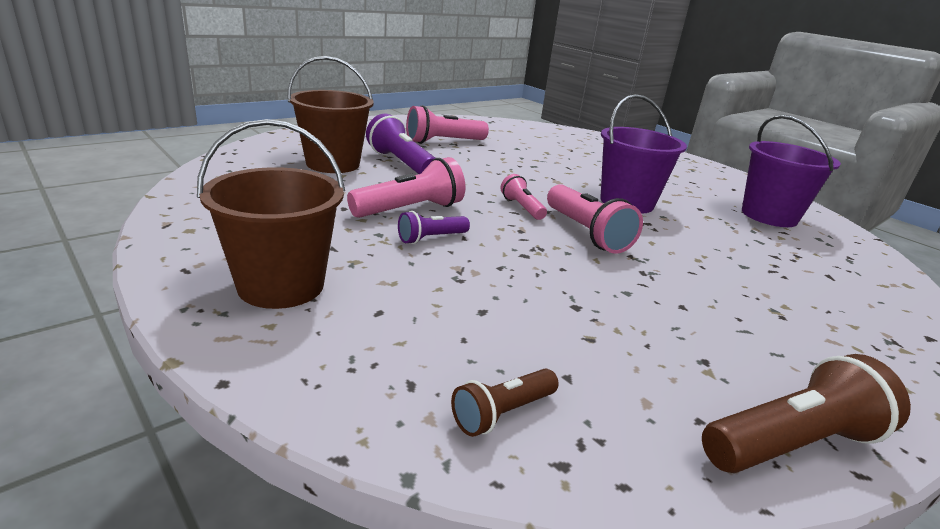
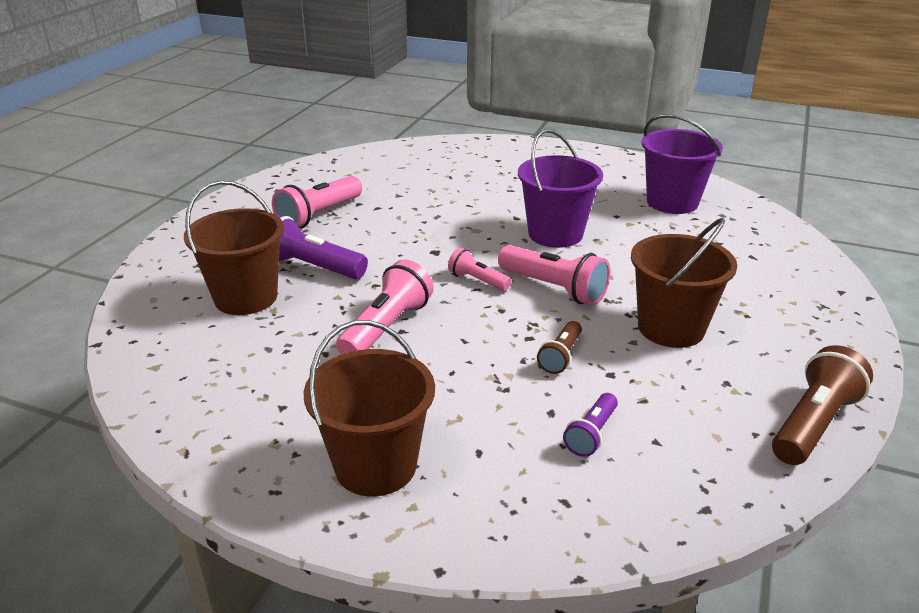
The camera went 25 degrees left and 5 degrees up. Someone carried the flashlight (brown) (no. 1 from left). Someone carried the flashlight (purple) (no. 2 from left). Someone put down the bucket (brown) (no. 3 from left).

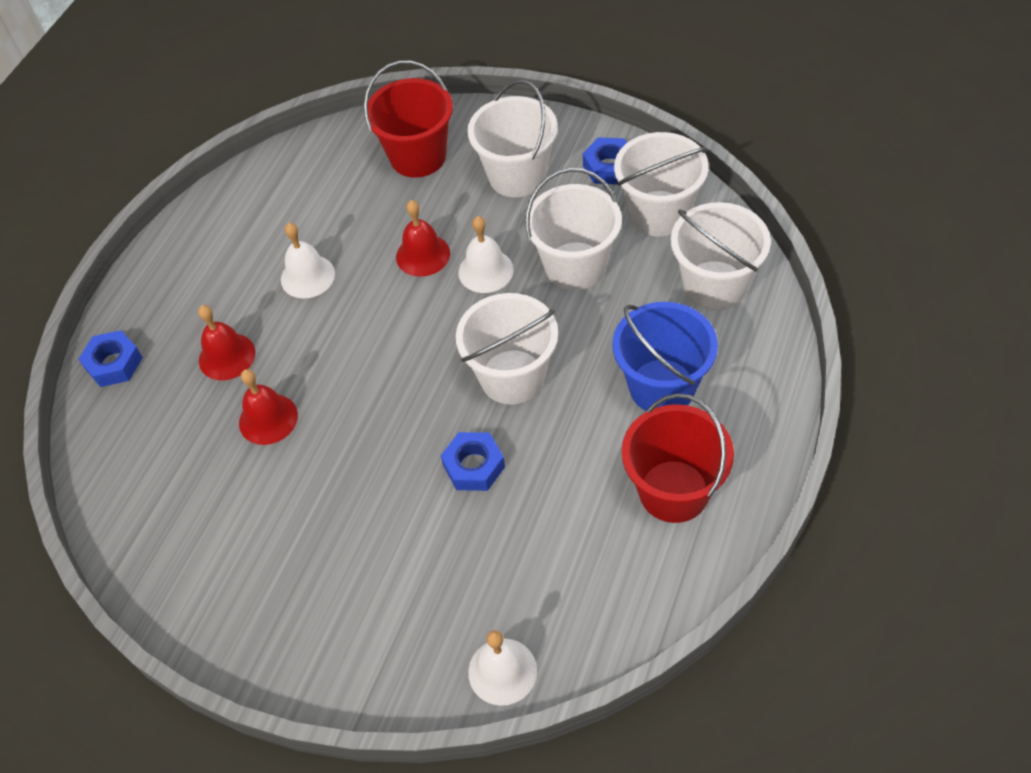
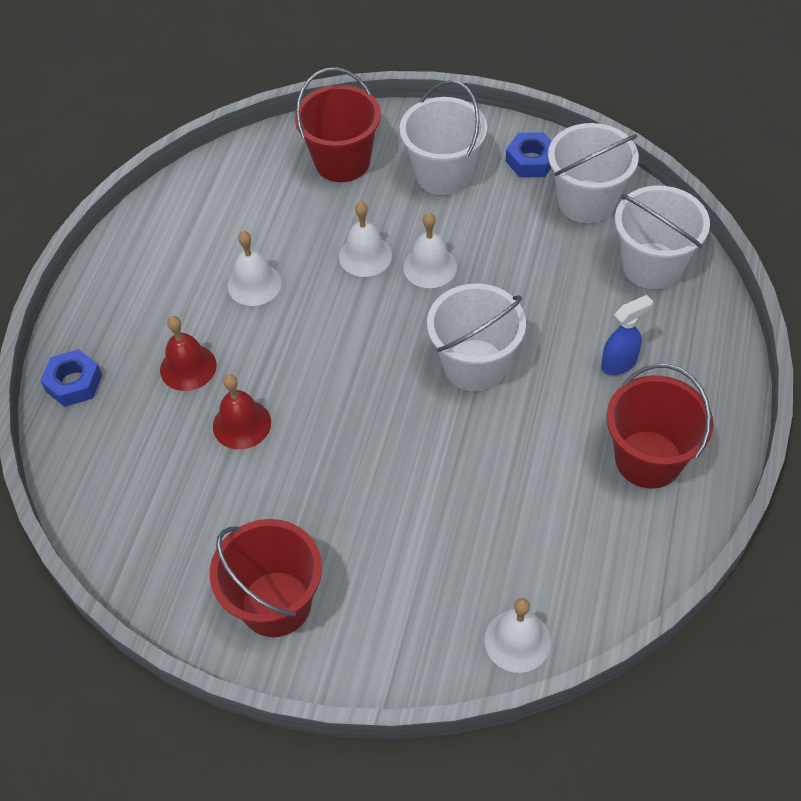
The camera went 10 degrees left and 0 degrees up. Someone put down the bucket (red) (no. 1 from left). Someone repainted the bell (red) (no. 3 from left), which became the bell (white) (no. 2 from left). Someone swapped the bucket (blue) for the spray bottle (blue). Someone took away the nut (blue) (no. 2 from left). Someone took away the bucket (white) (no. 3 from left).

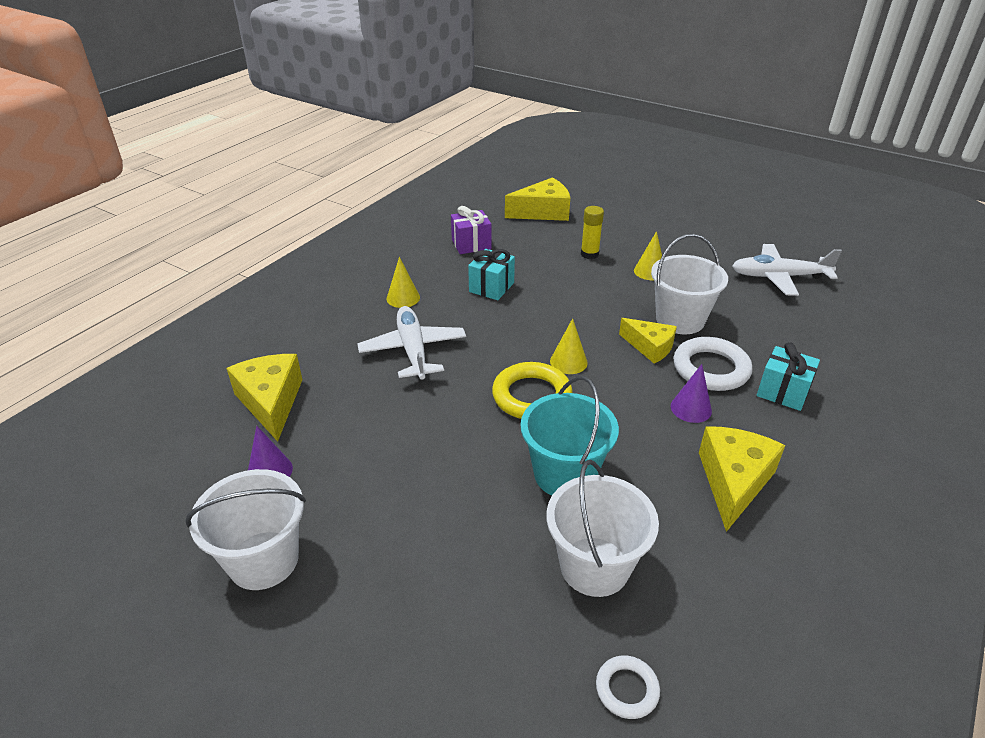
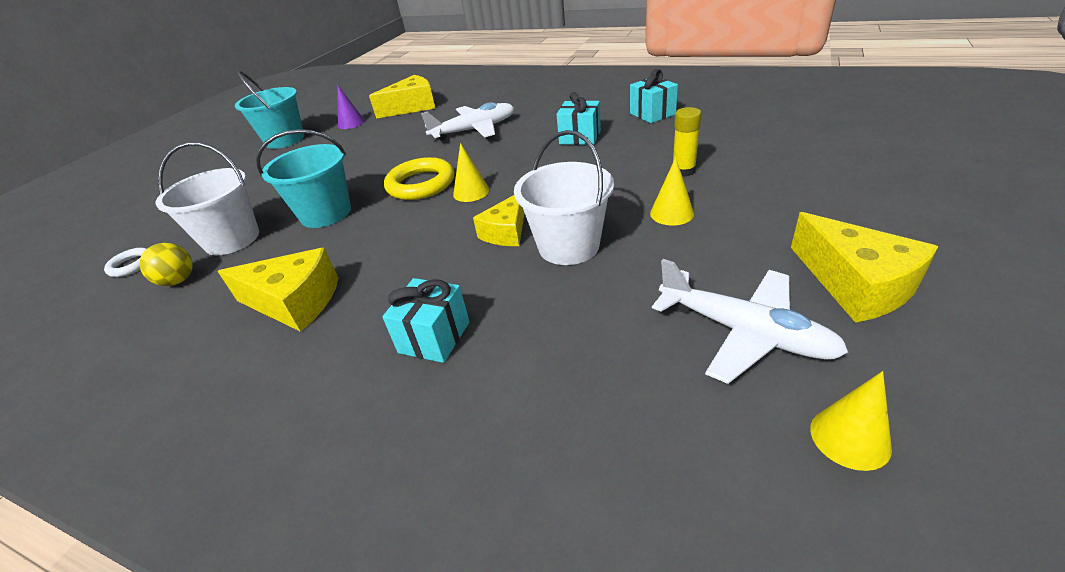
The camera went 85 degrees right and 0 degrees up. Someone put down the ball (yellow). Someone repainted the bucket (white) (no. 1 from left), which became the bucket (turquoise) (no. 1 from left). Someone repainted the gift (purple), which became the gift (turquoise) (no. 3 from left). Someone rotated the plane (white) (no. 2 from left) by 135 degrees clockwise. Someone carried the cheese (yellow) (no. 2 from left in the first image). Someone carried the cone (yellow) (no. 1 from left in the first image). Someone took away the cone (purple) (no. 2 from left). Someone took away the ring (white) (no. 2 from left).

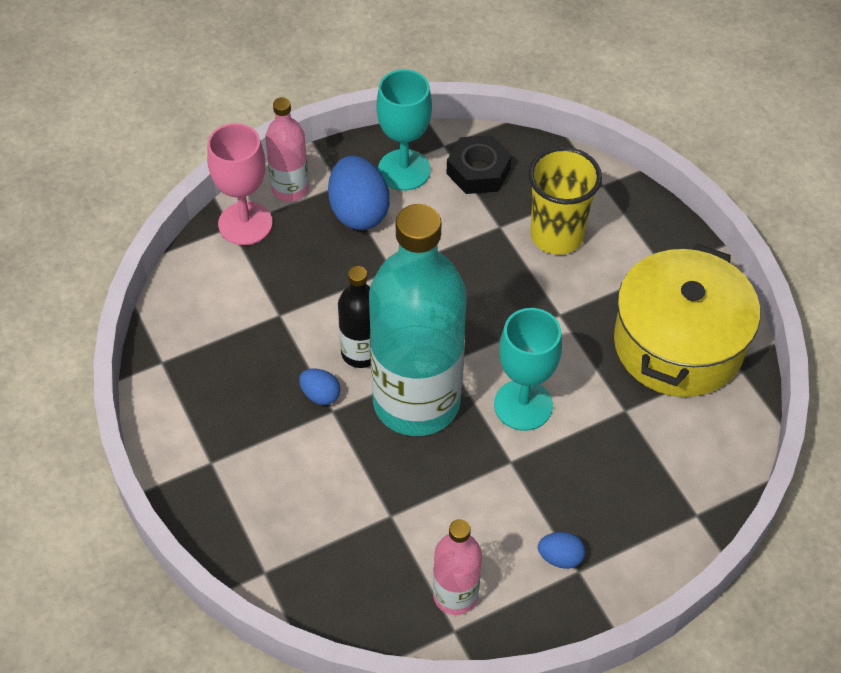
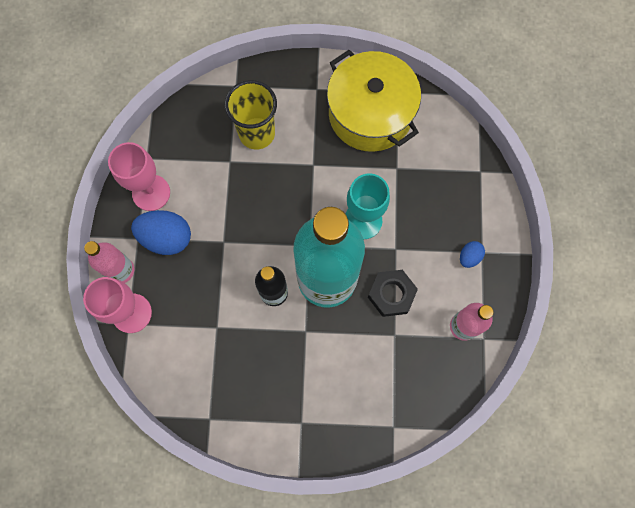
The camera went 60 degrees left and 20 degrees up. Someone repainted the goblet (turquoise) (no. 1 from left), which became the goblet (pink) (no. 2 from left). Someone carried the nut (black). Someone took away the egg (blue) (no. 1 from left).

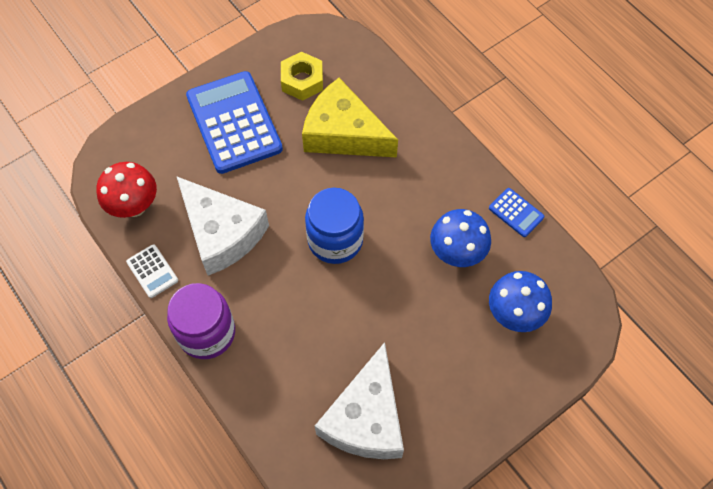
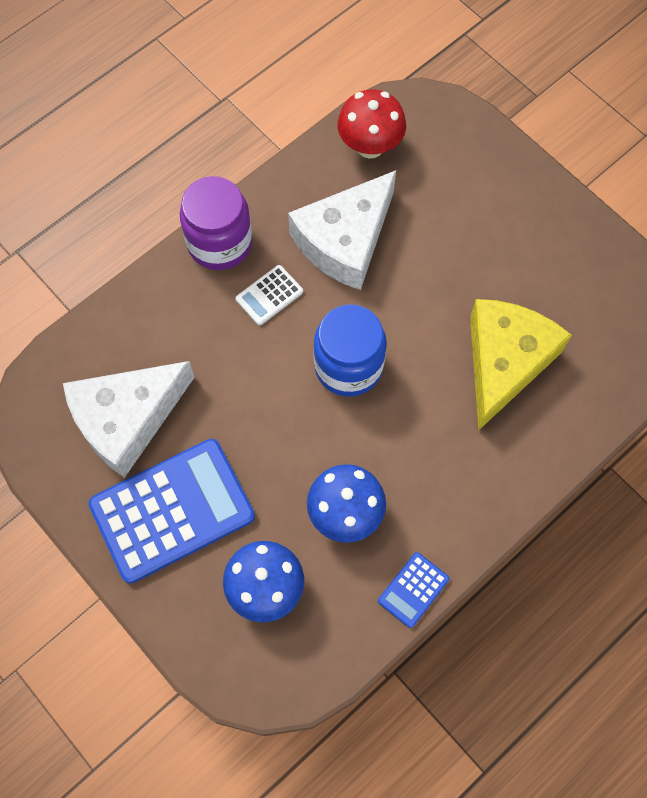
The camera went 85 degrees right and 5 degrees up. Someone rotated the cheese (white) (no. 2 from left in the first image) by 45 degrees counterclockwise. Someone carried the calculator (blue) (no. 1 from left). Someone carried the calculator (white). Someone took away the nut (yellow).

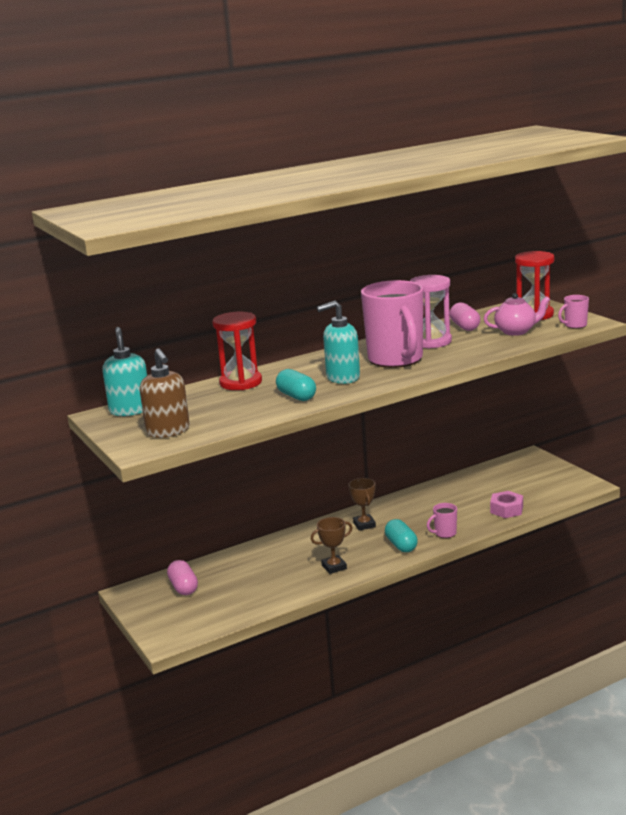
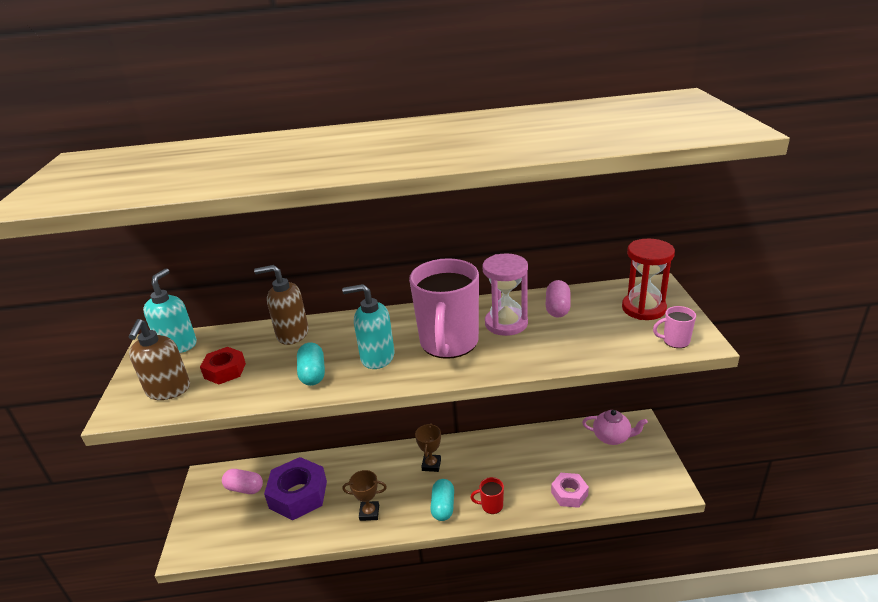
The camera went 25 degrees right and 10 degrees up. Someone put down the nut (red). Someone rotated the capsule (pink) (no. 1 from left) by 75 degrees counterclockwise. Someone swapped the hourglass (red) (no. 1 from left) for the soap dispenser (brown) (no. 2 from left). Someone put down the nut (purple). Someone repainted the mug (pink) (no. 2 from left), which became the mug (red). Someone carried the teapot (pink).

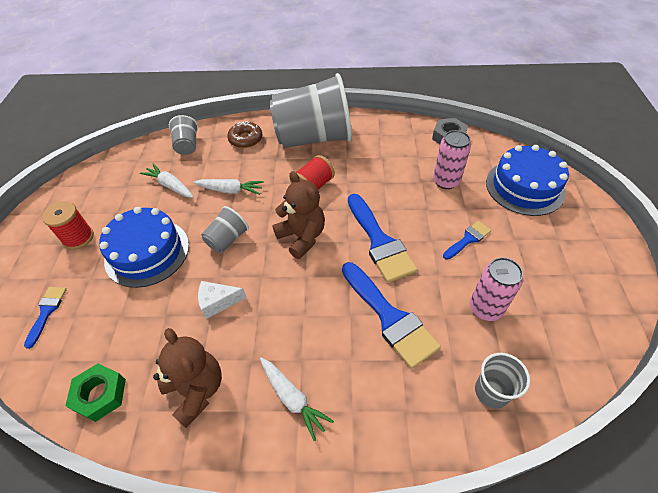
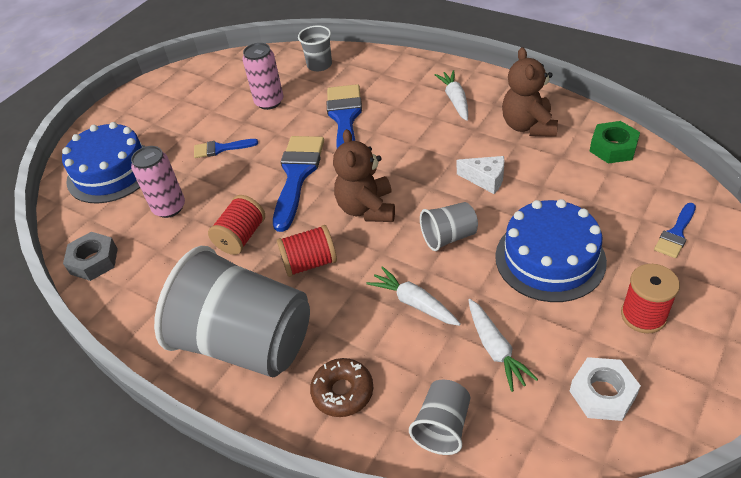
The camera went 145 degrees left and 5 degrees down. Someone put down the spool (red) (no. 1 from left). Someone put down the nut (white).

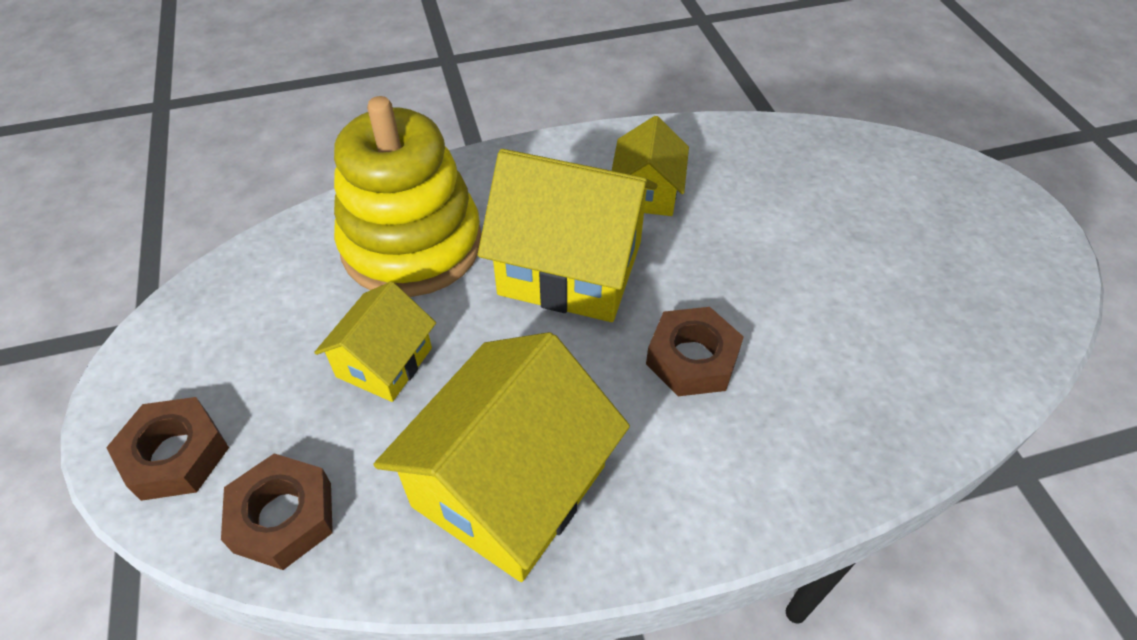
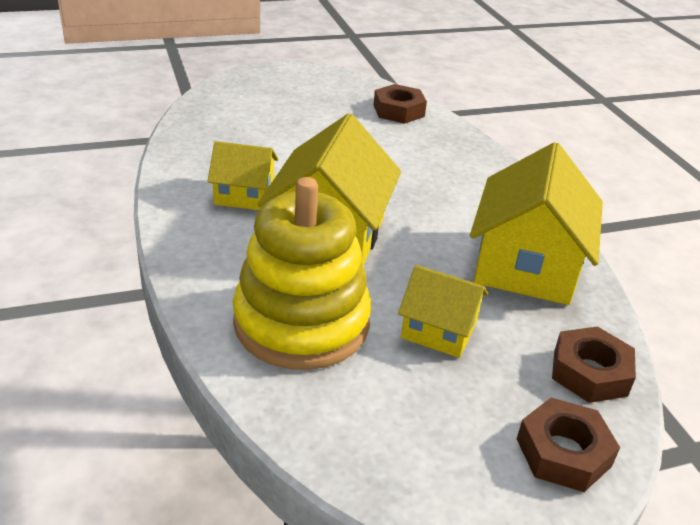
The camera went 95 degrees left and 15 degrees down. Someone carried the nut (brown) (no. 3 from left in the first image). Someone rotated the house (yellow) (no. 2 from left in the first image) by 75 degrees clockwise.

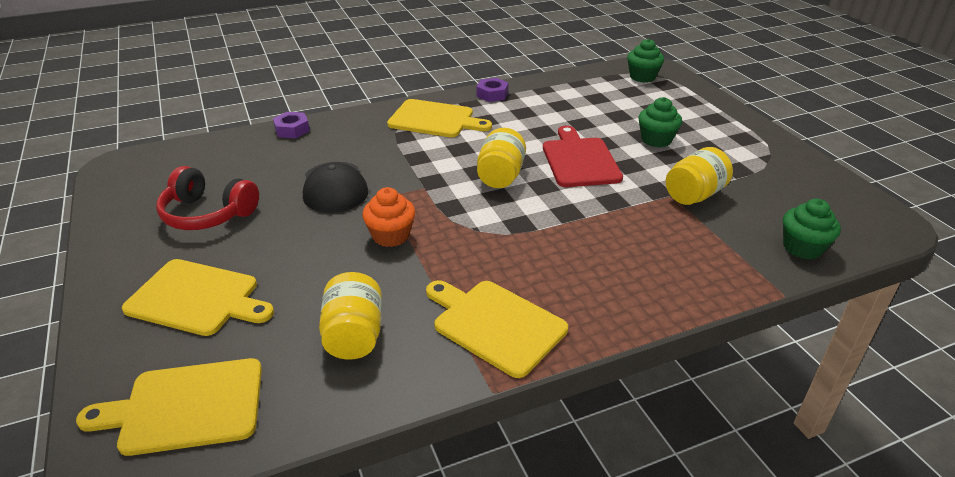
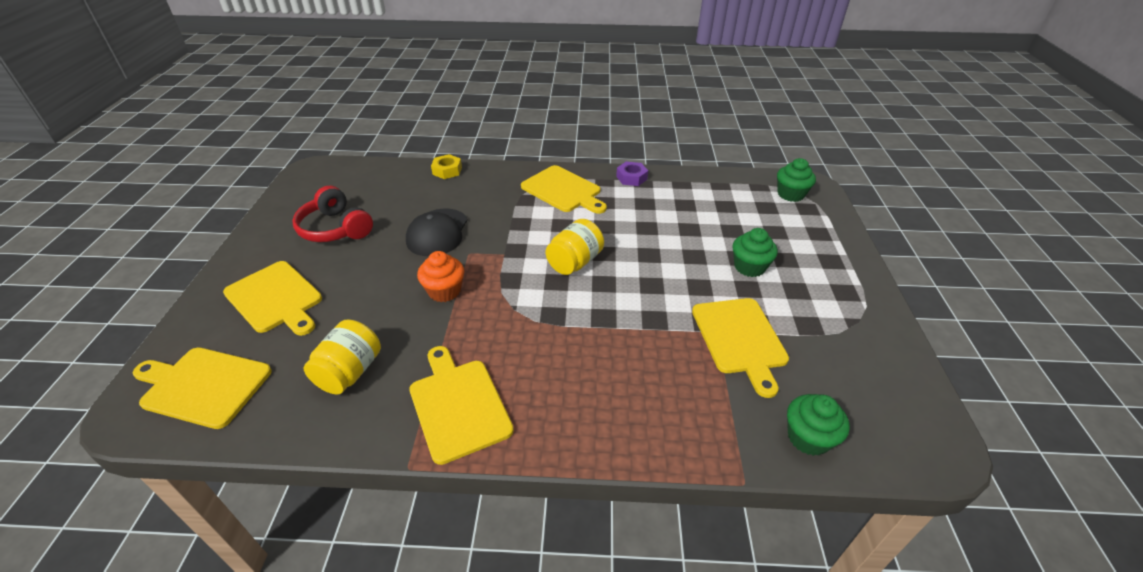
The camera went 25 degrees right and 5 degrees up. Someone repainted the nut (purple) (no. 1 from left), which became the nut (yellow). Someone swapped the jar (yellow) (no. 3 from left) for the cutting board (yellow) (no. 5 from left). Someone took away the cutting board (red).

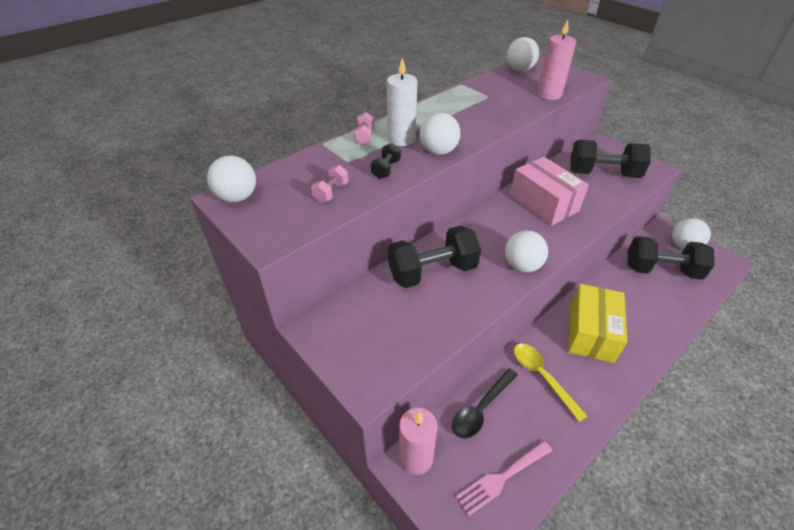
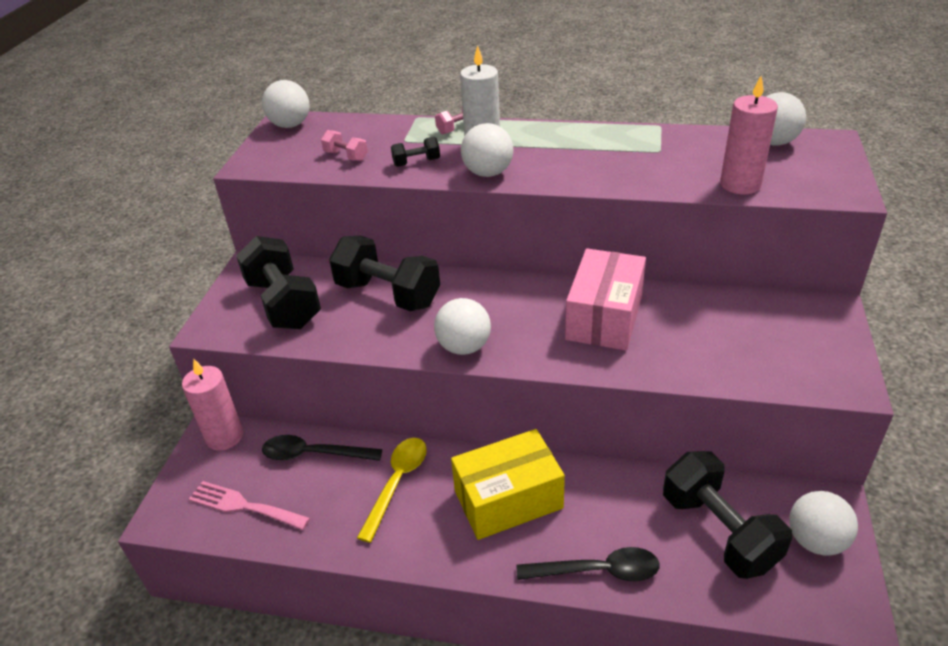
The camera went 55 degrees right and 5 degrees down. Someone carried the dumbbell (black) (no. 3 from left in the first image). Someone rotated the dumbbell (pink) (no. 1 from left) by 45 degrees clockwise. Someone put down the spoon (black) (no. 2 from left).

